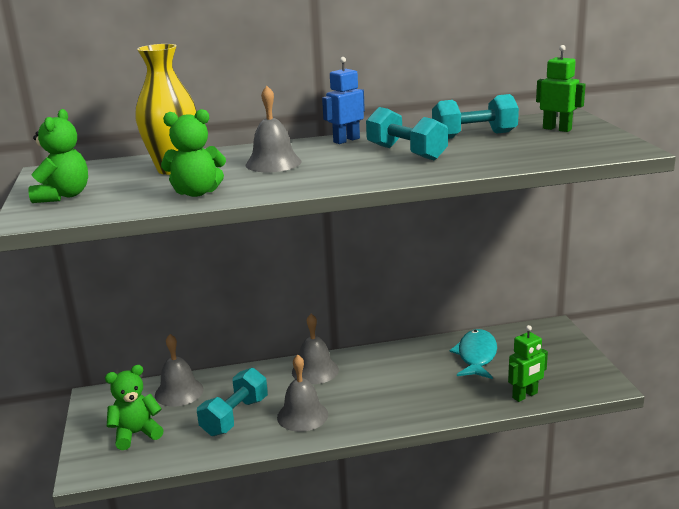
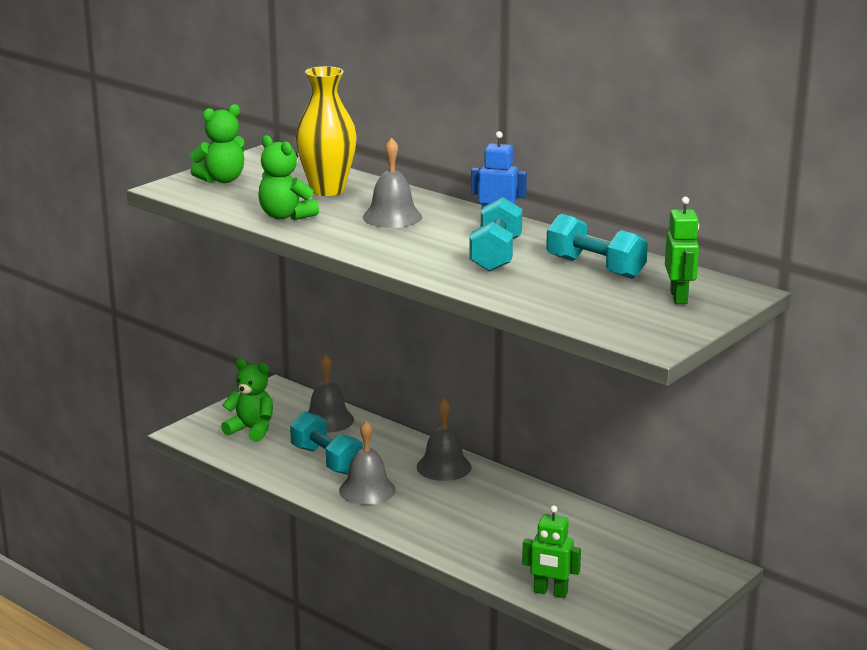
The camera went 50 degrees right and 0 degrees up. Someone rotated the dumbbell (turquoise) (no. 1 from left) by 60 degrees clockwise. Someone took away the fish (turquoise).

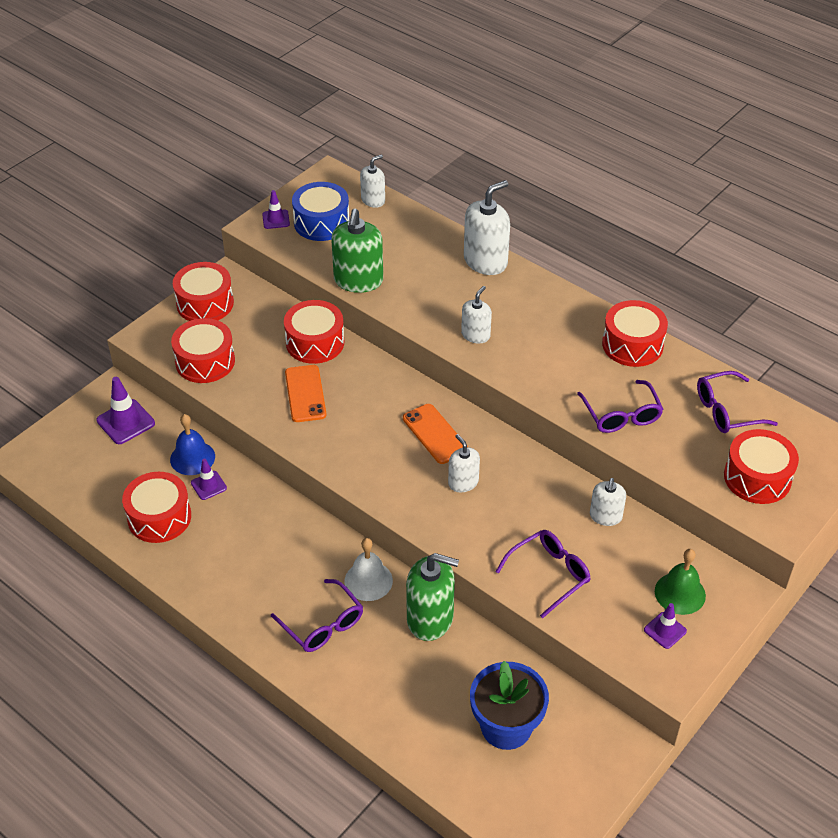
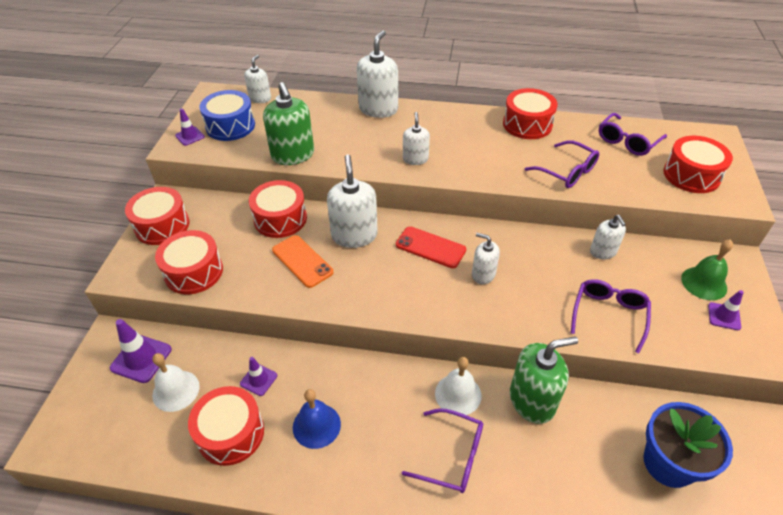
The camera went 30 degrees left and 0 degrees up. Someone put down the bell (white) (no. 1 from left). Someone carried the bell (blue). Someone put down the soap dispenser (white) (no. 2 from left). Someone repainted the phone (orange) (no. 2 from left), which became the phone (red).

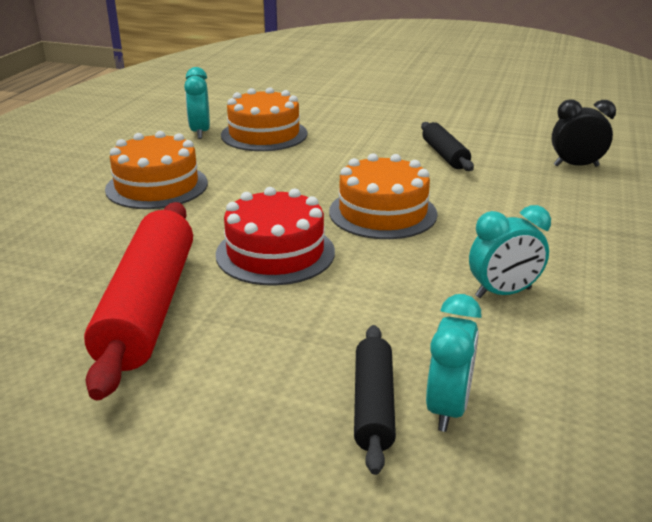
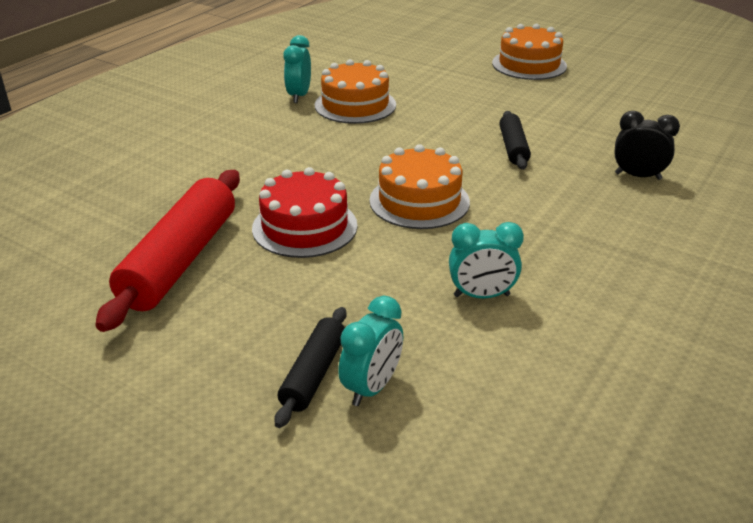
The camera went 15 degrees right and 5 degrees up. Someone carried the cake (orange) (no. 1 from left in the first image).

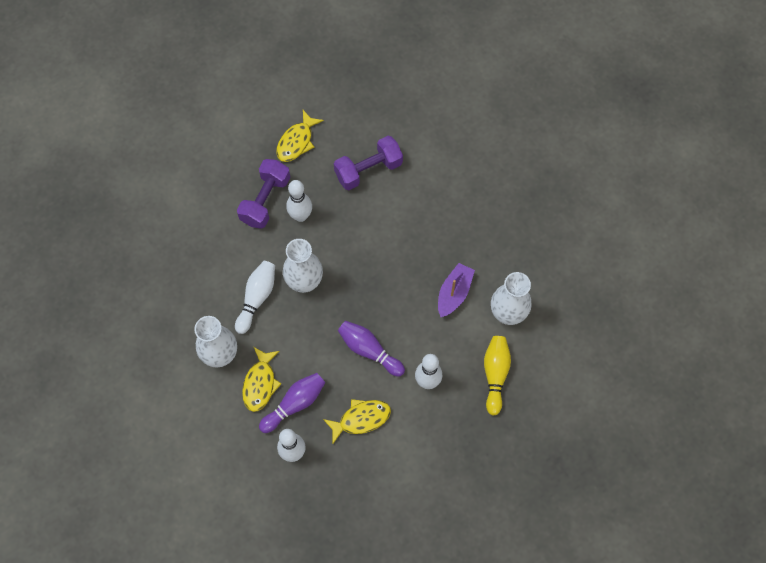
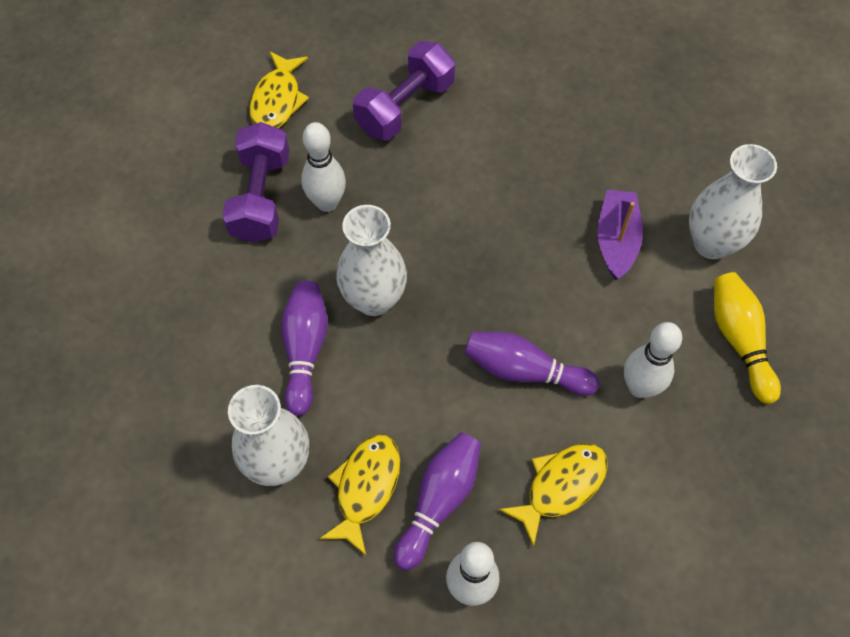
The camera went 20 degrees left and 5 degrees down. Someone repainted the bowling pin (white) (no. 1 from left), which became the bowling pin (purple) (no. 1 from left). Someone rotated the fish (yellow) (no. 1 from left in the first image) by 150 degrees counterclockwise.

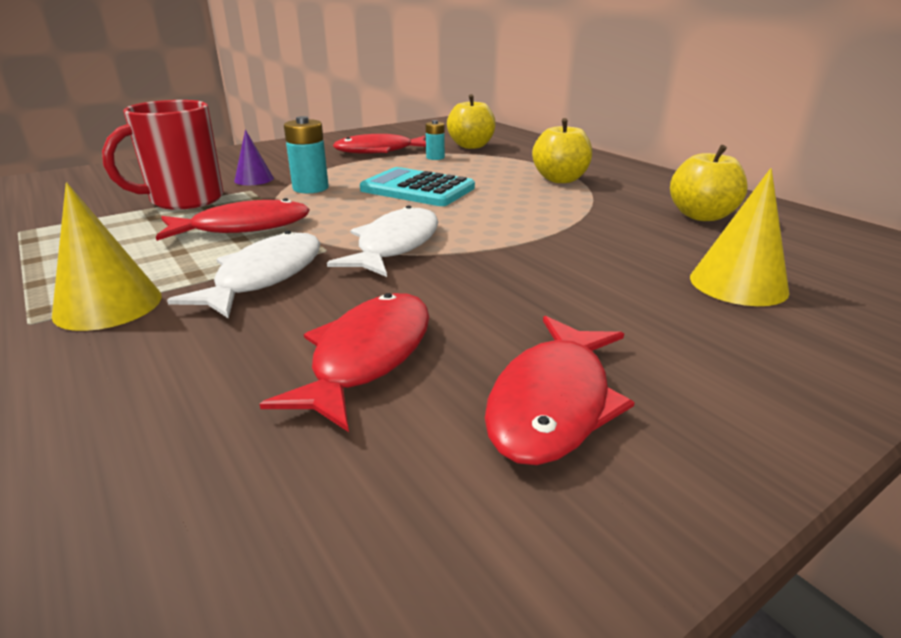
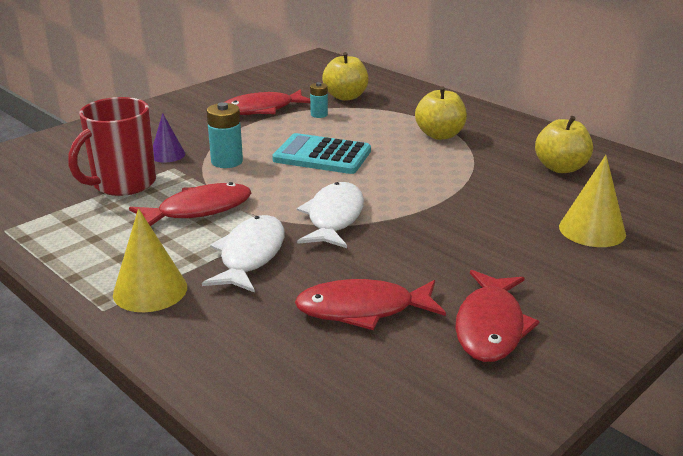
The camera went 10 degrees left and 0 degrees up. Someone rotated the fish (red) (no. 2 from left in the first image) by 105 degrees counterclockwise.

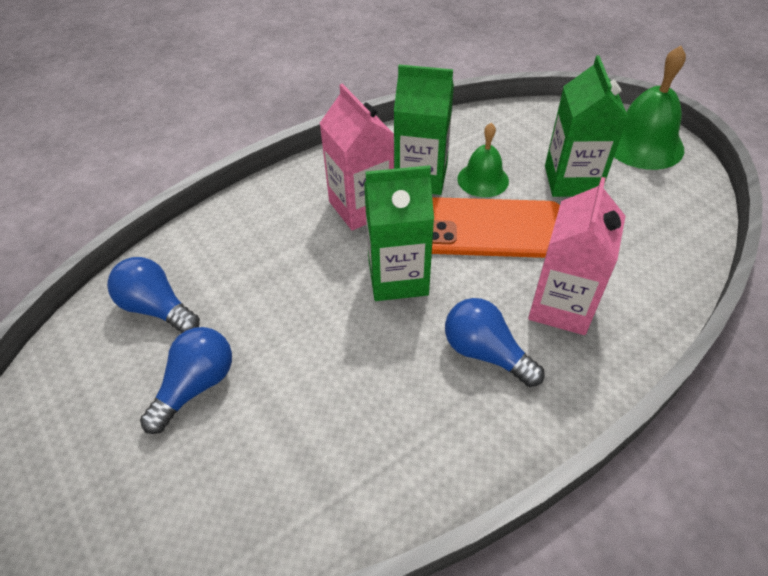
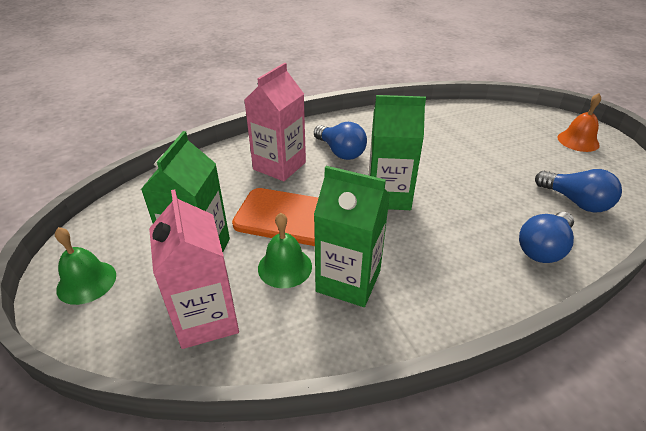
The camera went 170 degrees left and 10 degrees down. Someone scaled the bell (green) (no. 2 from left in the first image) by 0.62. Someone carried the carton (pink) (no. 1 from left). Someone carried the light bulb (blue) (no. 2 from left). Someone put down the bell (orange).

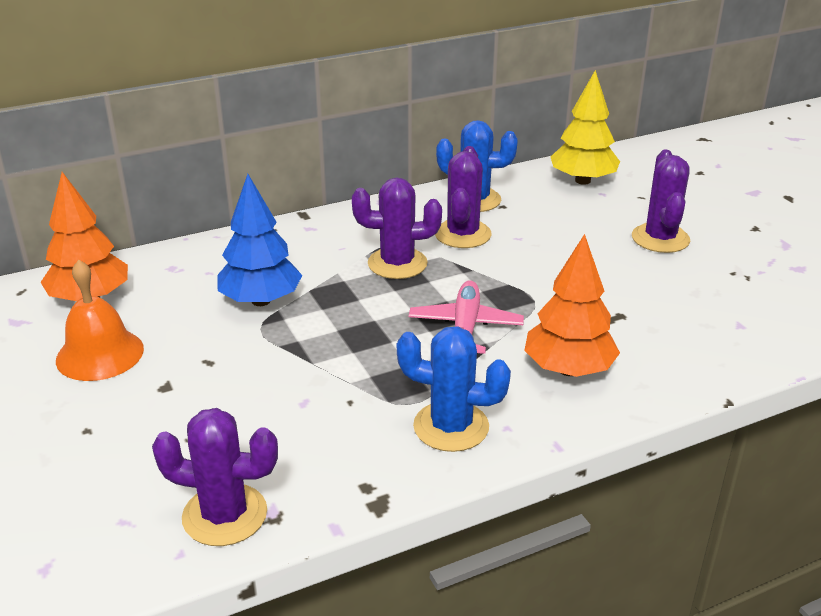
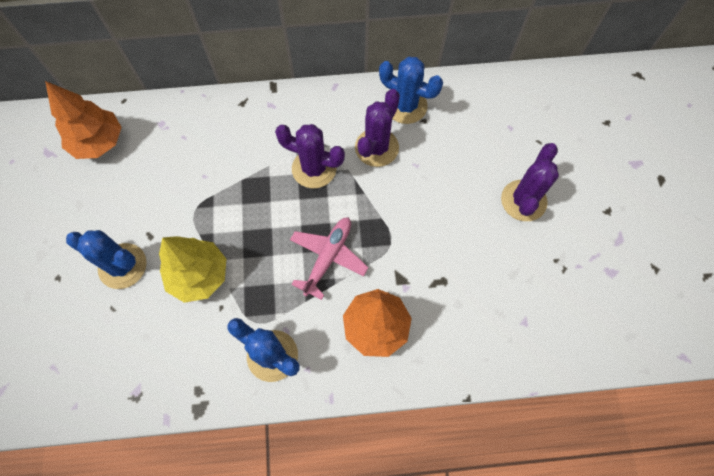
The camera went 20 degrees right and 35 degrees up. Someone put down the cactus (blue) (no. 1 from left). Someone carried the tree (yellow). Someone took away the bell (orange). Someone took away the cactus (purple) (no. 1 from left). Someone took away the tree (blue).

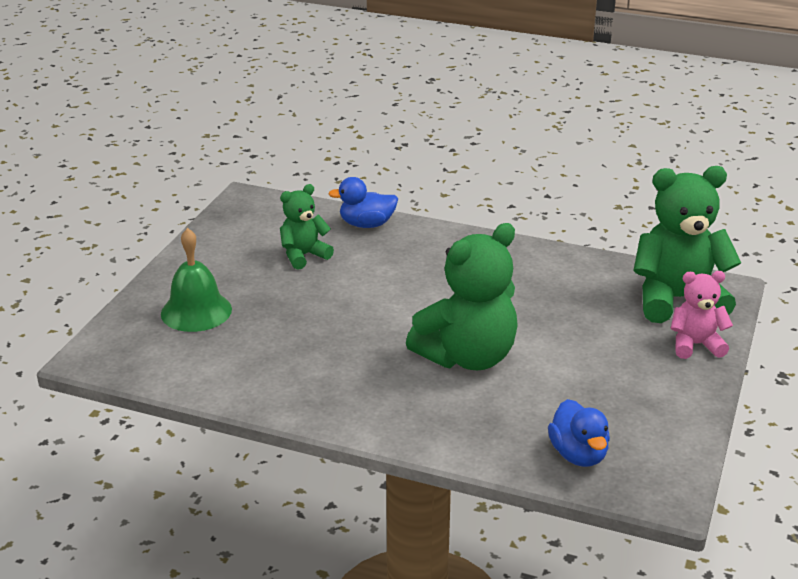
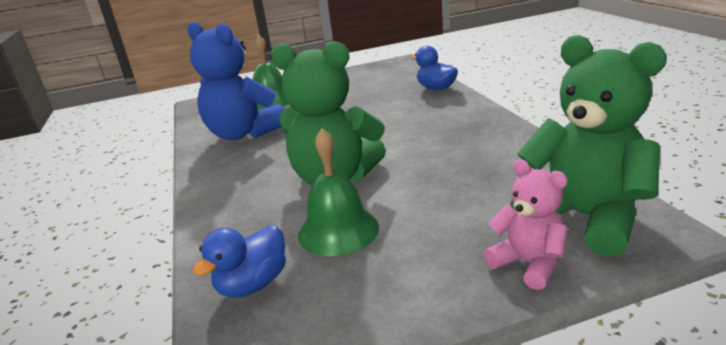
The camera went 55 degrees right and 5 degrees down. Someone put down the teddy bear (blue). Someone put down the bell (green) (no. 2 from left). Someone took away the teddy bear (green) (no. 1 from left).

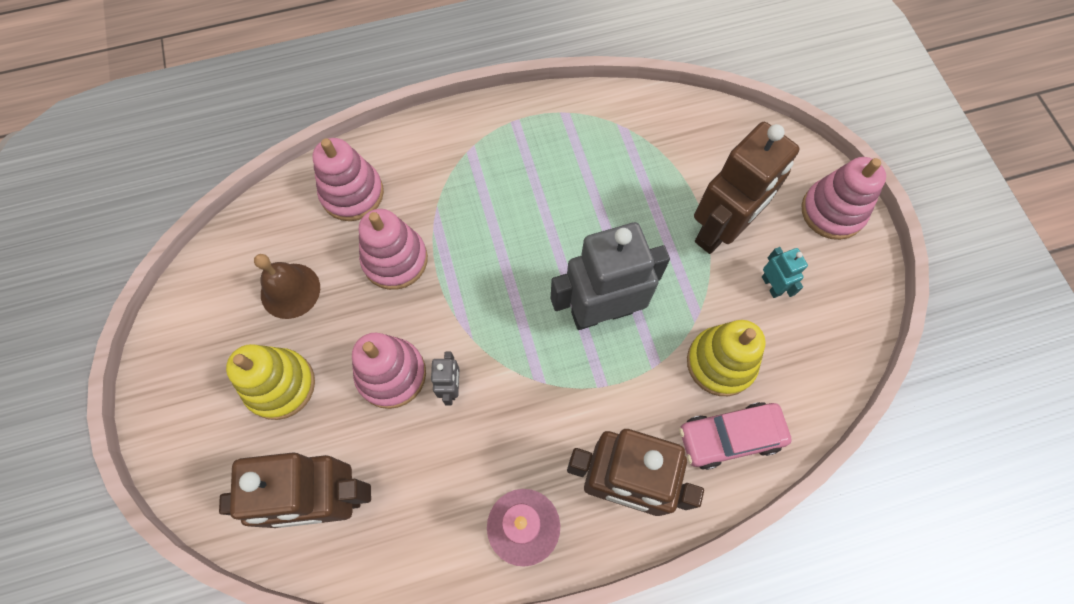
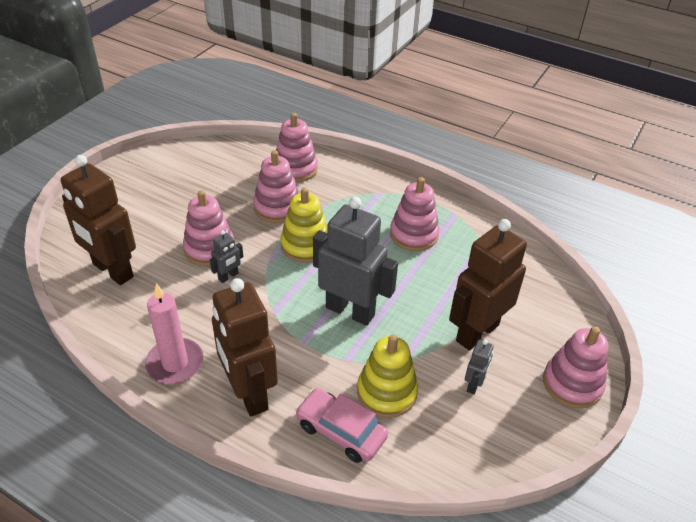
The camera went 45 degrees right and 25 degrees down. Someone carried the stacking toy (yellow) (no. 1 from left). Someone put down the stacking toy (pink) (no. 4 from left). Someone rotated the robot (brown) (no. 3 from left) by 135 degrees clockwise. Someone repainted the robot (turquoise), which became the robot (grey) (no. 3 from left). Someone took away the bell (brown).

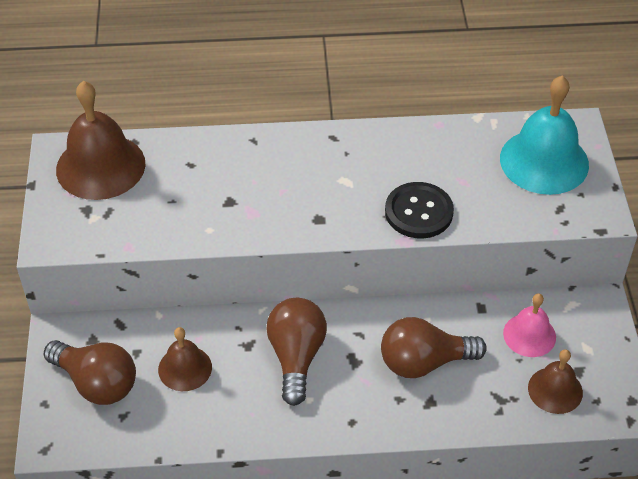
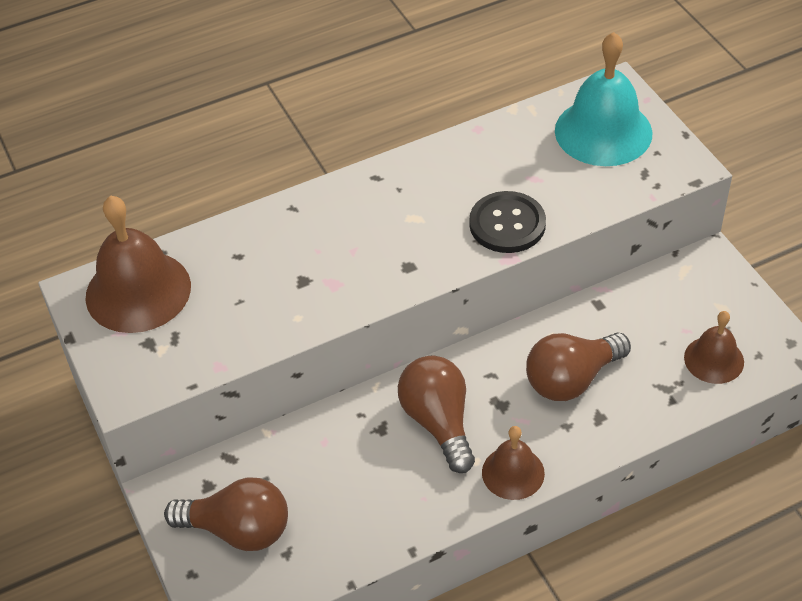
The camera went 20 degrees left and 0 degrees up. Someone carried the bell (brown) (no. 2 from left). Someone took away the bell (pink).

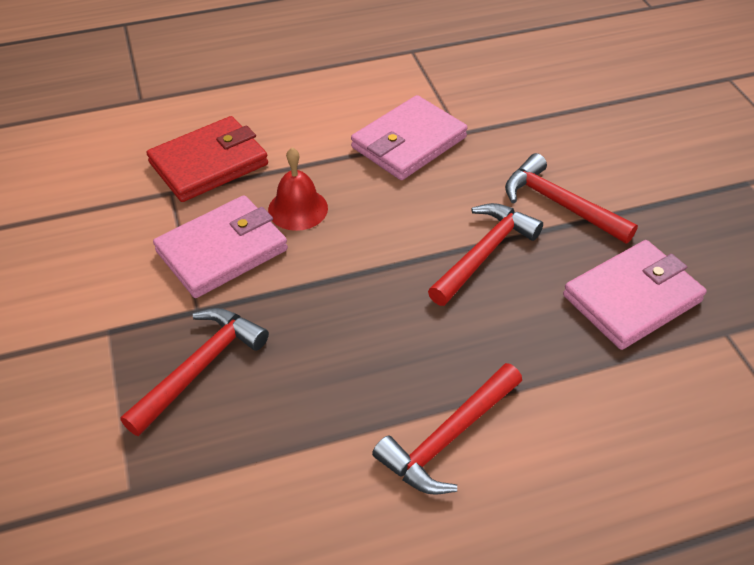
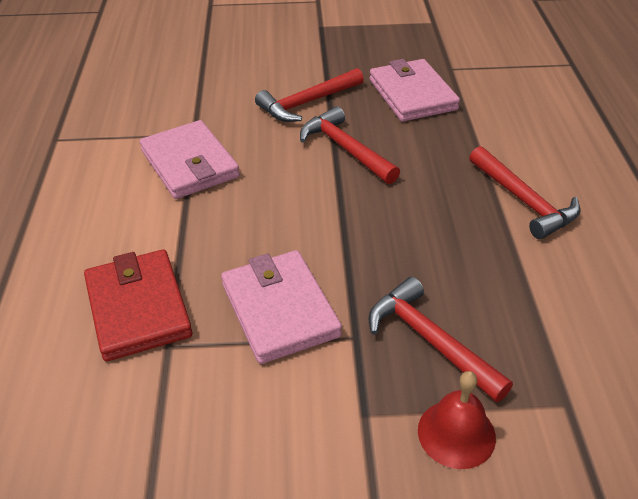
The camera went 75 degrees left and 5 degrees down. Someone carried the bell (red).

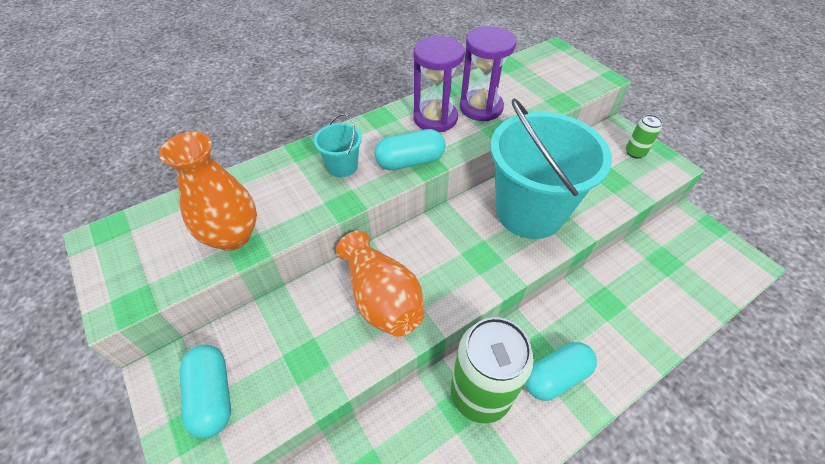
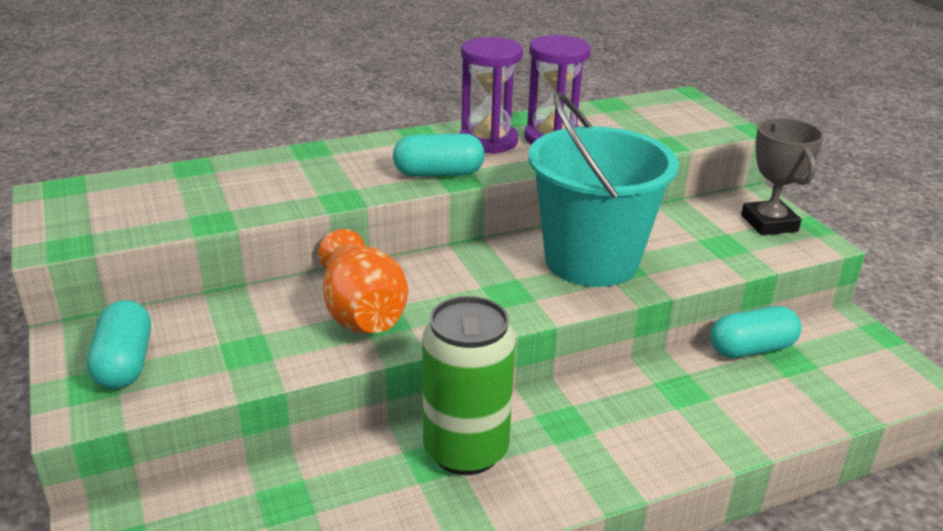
The camera went 10 degrees right and 20 degrees down. Someone carried the capsule (turquoise) (no. 3 from left). Someone swapped the can (green) (no. 2 from left) for the trophy (grey). Someone took away the vase (orange) (no. 1 from left). Someone took away the bucket (turquoise) (no. 1 from left).

